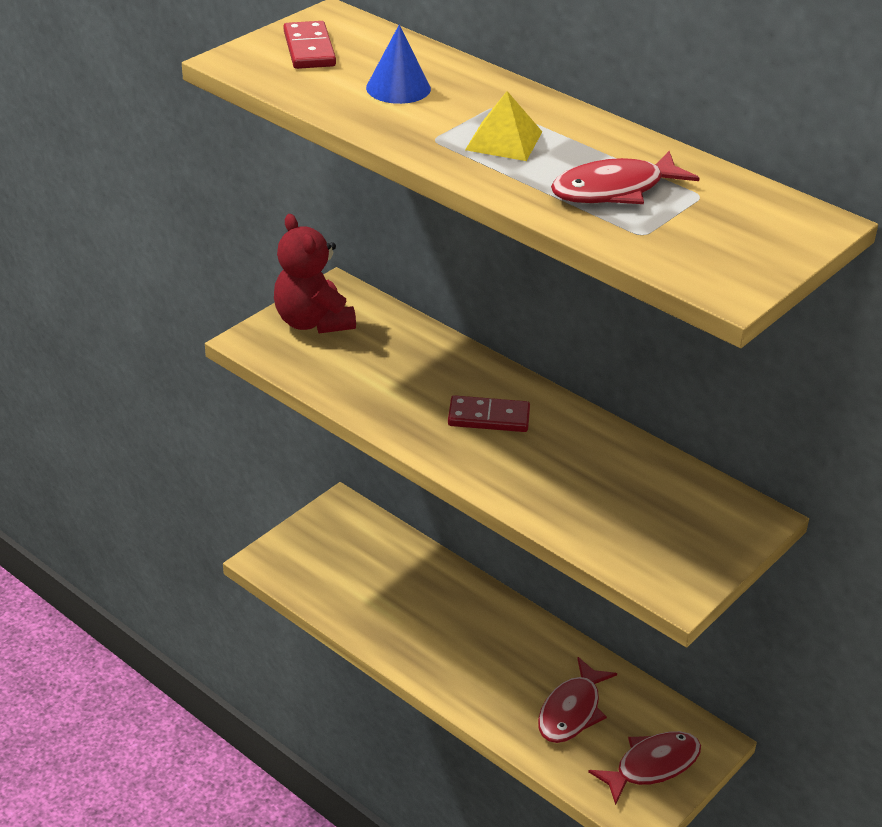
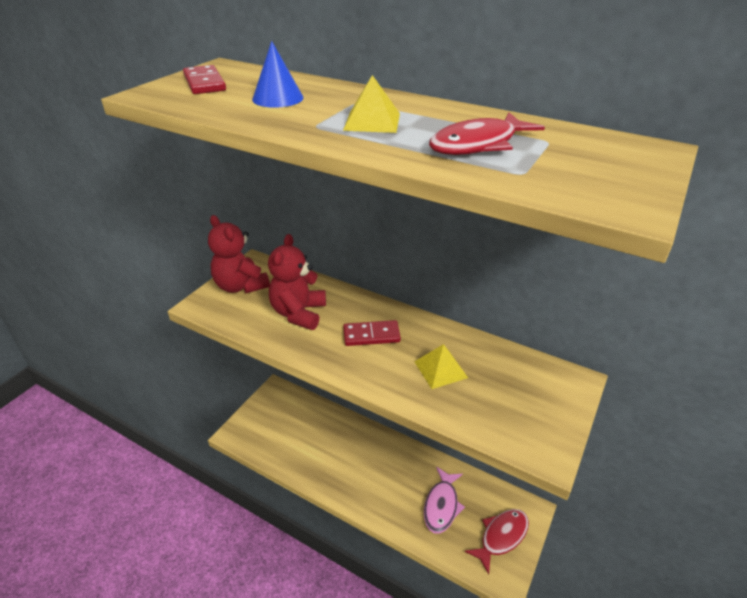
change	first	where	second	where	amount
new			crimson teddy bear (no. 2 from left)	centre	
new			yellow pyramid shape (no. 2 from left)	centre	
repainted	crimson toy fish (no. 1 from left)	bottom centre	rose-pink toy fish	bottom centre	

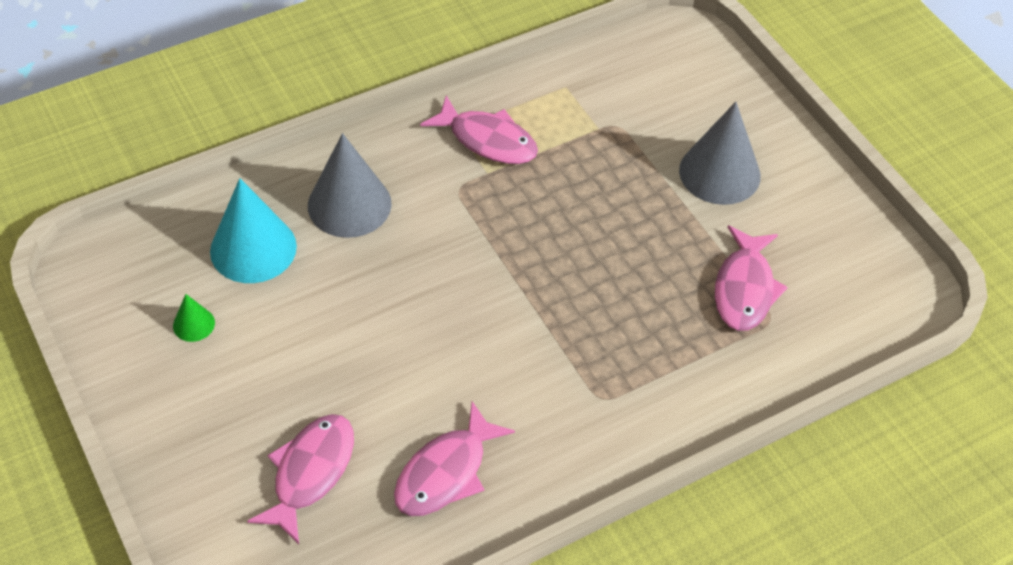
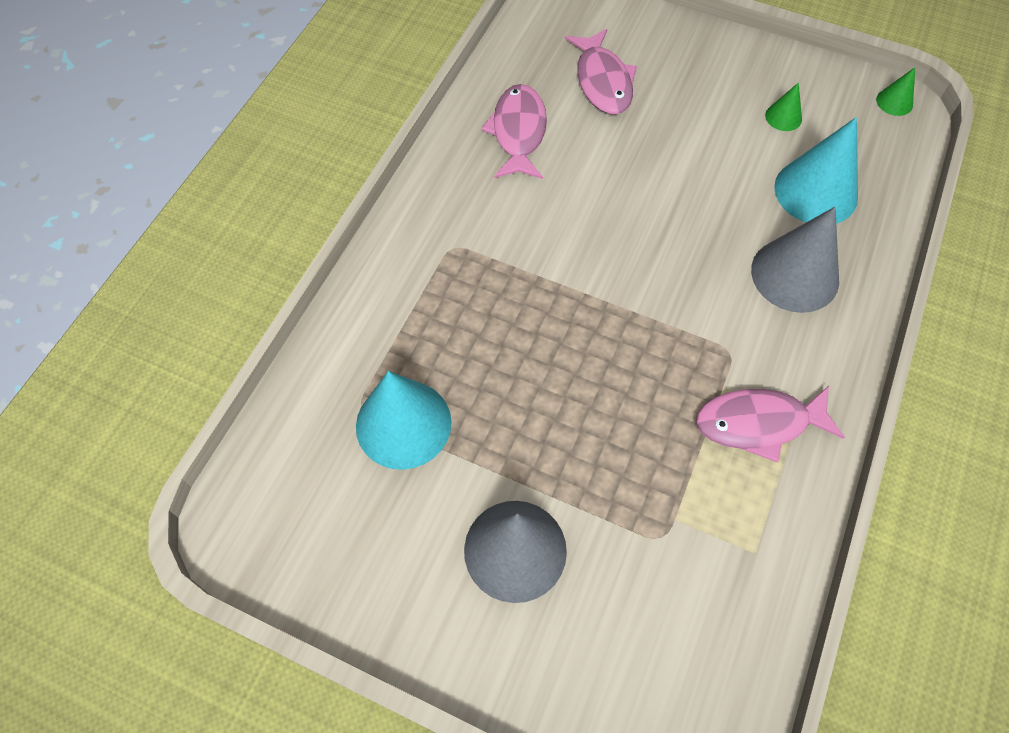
change	first	where	second	where	amount
swapped	rose-pink toy fish (no. 4 from left)	middle right	turquoise cone shape (no. 1 from left)	centre	
new			emerald cone shape (no. 2 from left)	top right	

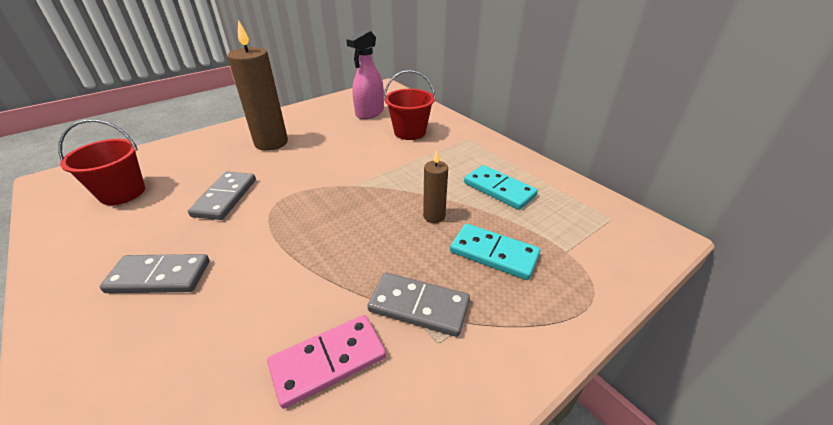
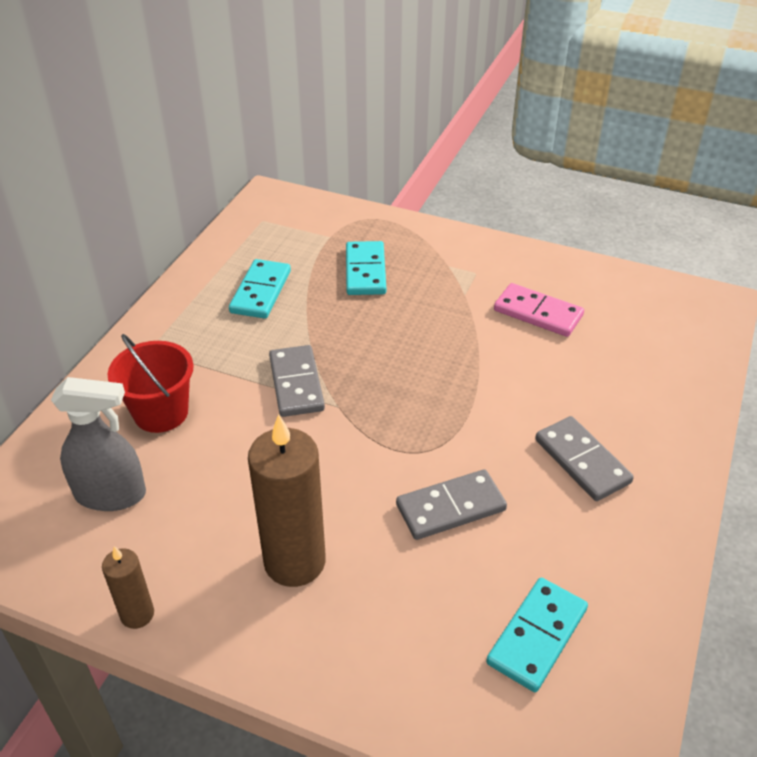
change	first	where	second	where	amount
repainted	rose-pink spray bottle	top centre	grey spray bottle	middle left	
shifted	dark brown wax candle (no. 2 from left in the first image)	centre	dark brown wax candle (no. 1 from left)	bottom left	
shifted	grey domino (no. 3 from left in the first image)	bottom centre	grey domino (no. 1 from left)	centre	
swapped	crimson pail (no. 1 from left)	middle left	turquoise domino (no. 3 from left)	bottom right	

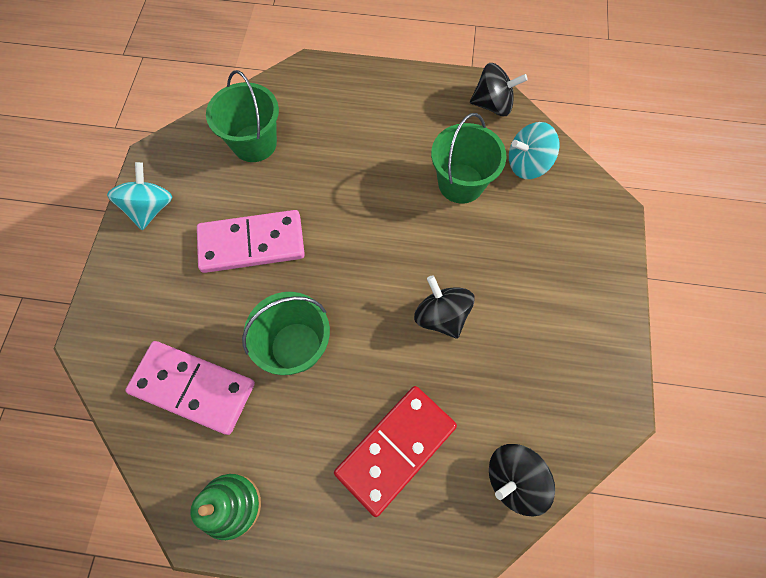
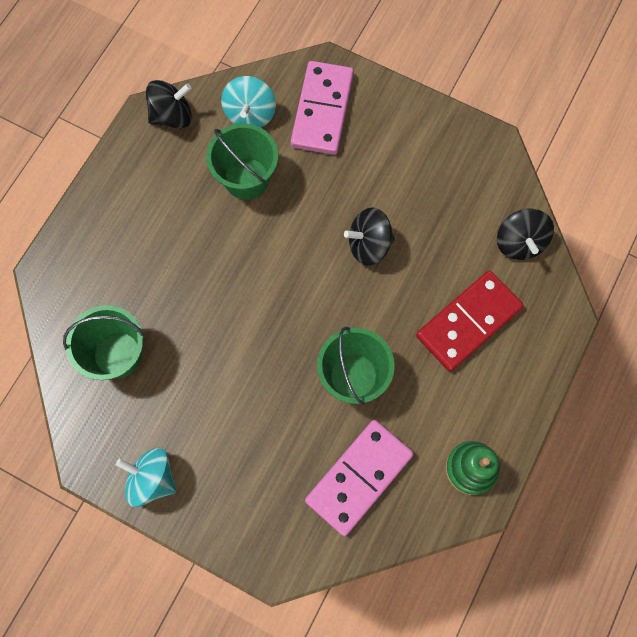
change	first	where	second	where	amount
rotated	black whirligig (no. 2 from left in the first image)	top centre	black whirligig (no. 1 from left)	top left	45 degrees clockwise
shifted	rose-pink domino (no. 2 from left in the first image)	middle left	rose-pink domino (no. 1 from left)	top centre	
rotated	crimson domino	bottom centre		middle right	75 degrees clockwise

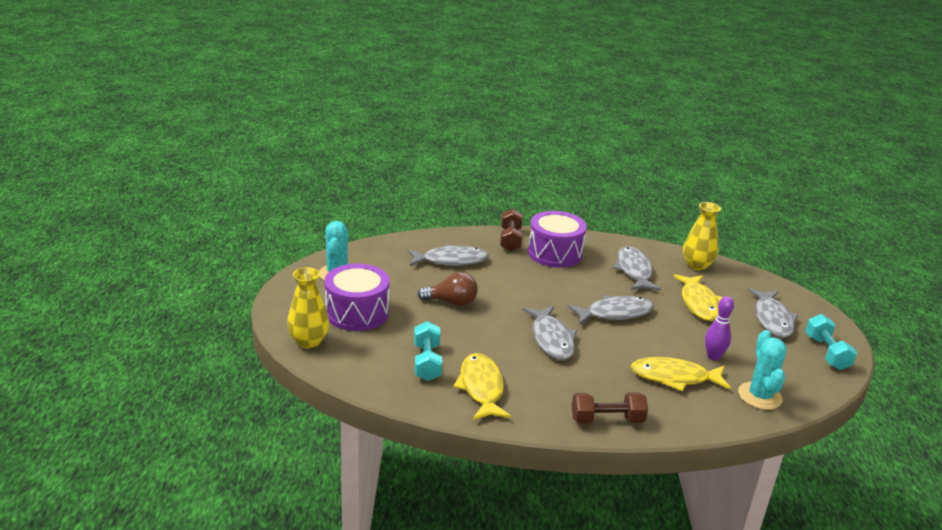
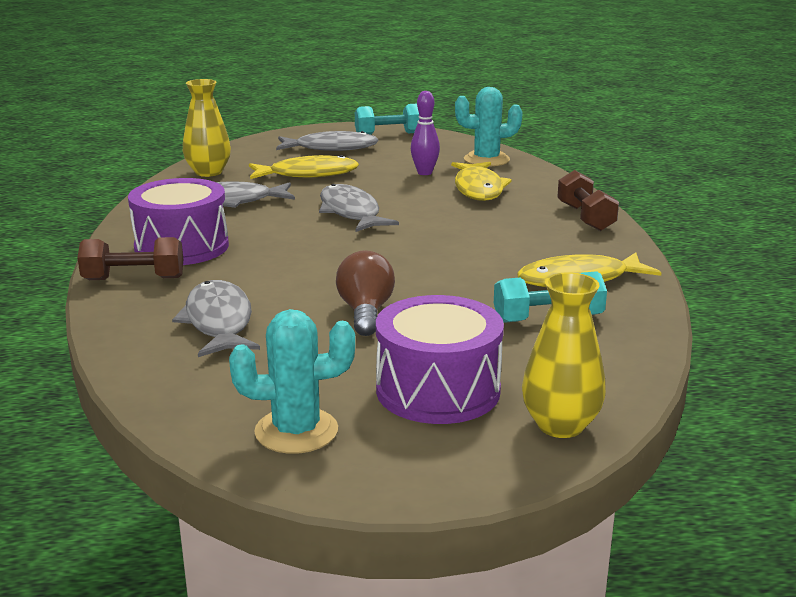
change	first	where	second	where	amount
gone	grey toy fish (no. 2 from left)	centre			

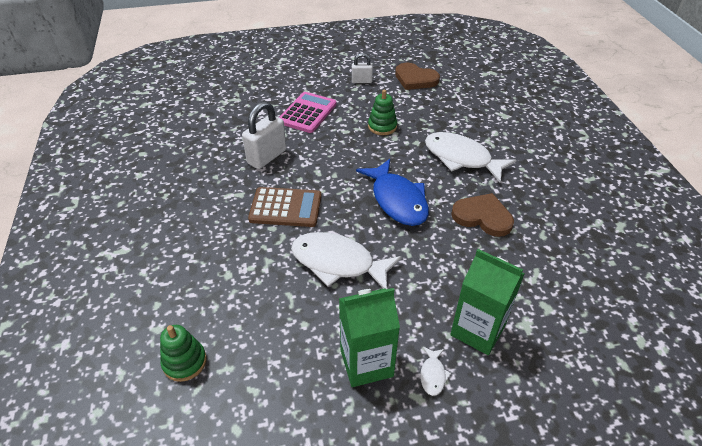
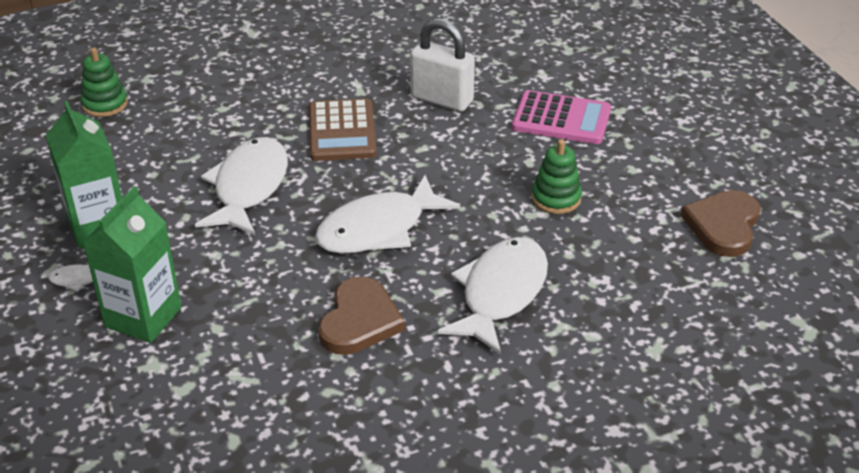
change	first	where	second	where	amount
repainted	cobalt toy fish	centre	white toy fish (no. 3 from left)	centre	
gone	white small lock (no. 2 from left)	top centre			

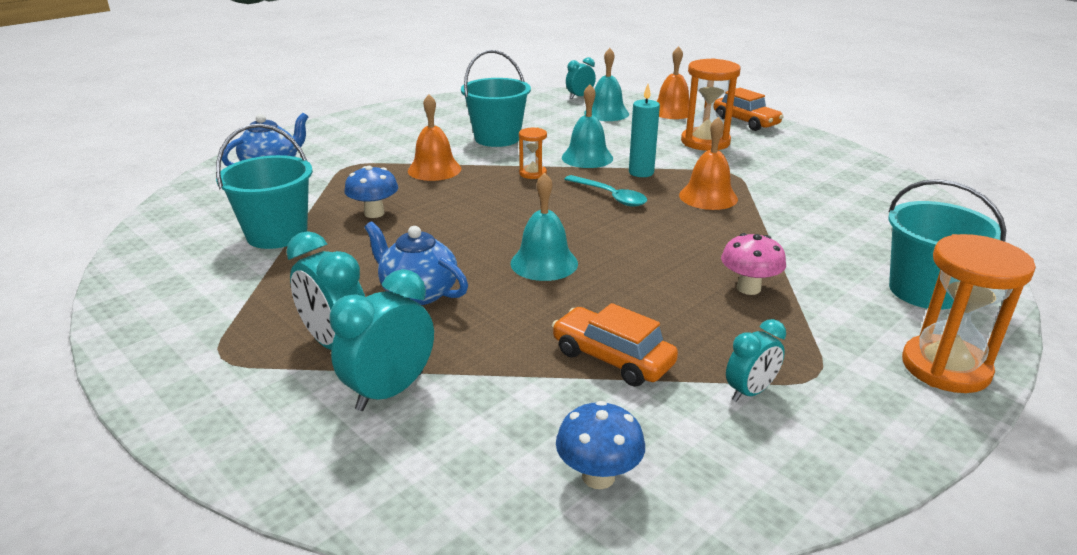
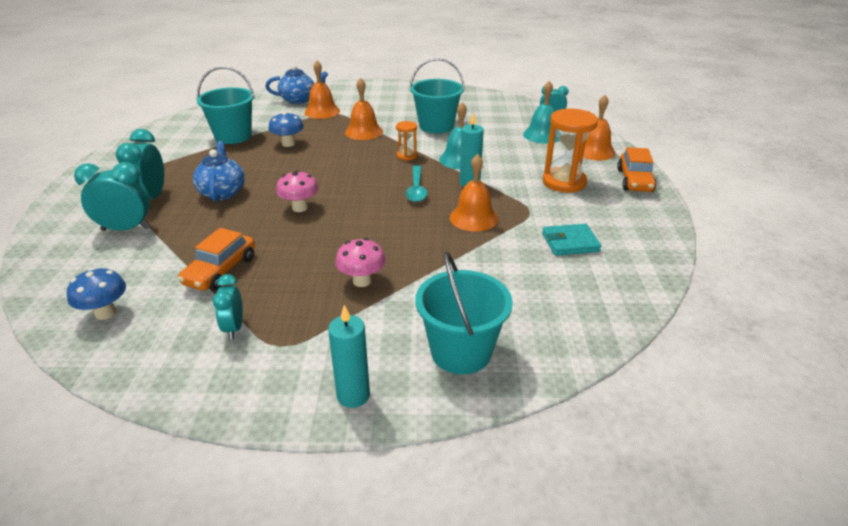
change	first	where	second	where	amount
rotated	bright orange automobile (no. 1 from left)	centre		middle left	150 degrees counterclockwise
rotated	turquoise clock (no. 4 from left in the first image)	middle right	turquoise clock (no. 3 from left)	middle left	75 degrees clockwise
swapped	turquoise bell (no. 1 from left)	centre	rose-pink toadstool (no. 1 from left)	centre	
new			bright orange bell (no. 1 from left)	top centre	
swapped	bright orange sand timer (no. 3 from left)	middle right	turquoise wax candle (no. 1 from left)	bottom centre	
new			turquoise wallet	middle right	

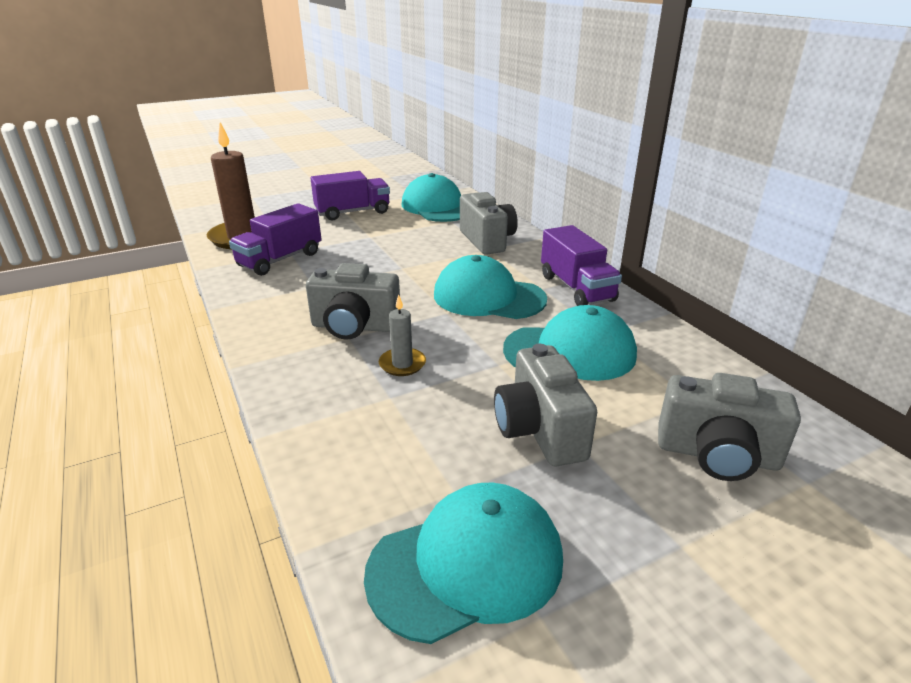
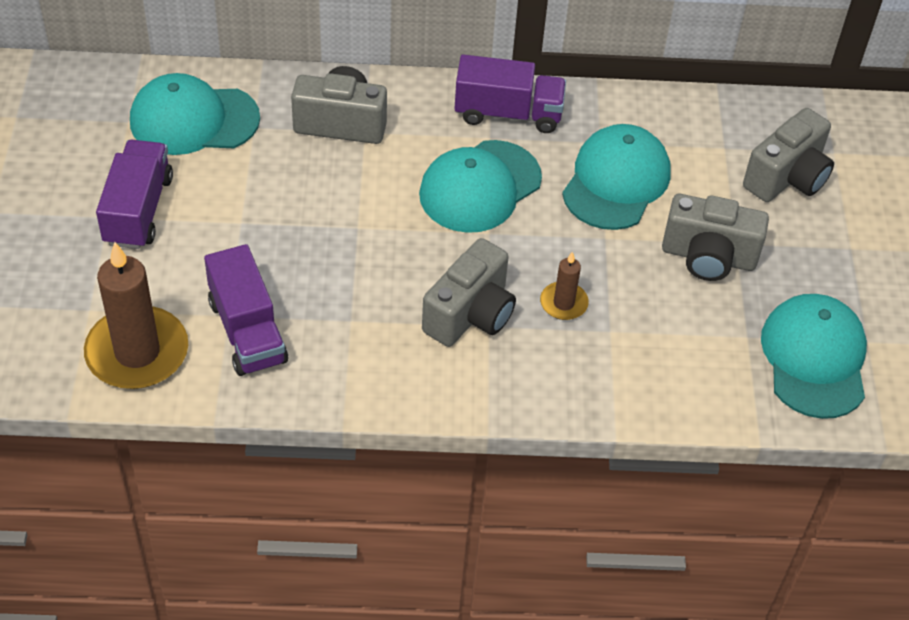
change	first	where	second	where	amount
repainted	grey wax candle	centre	dark brown wax candle (no. 2 from left)	centre	

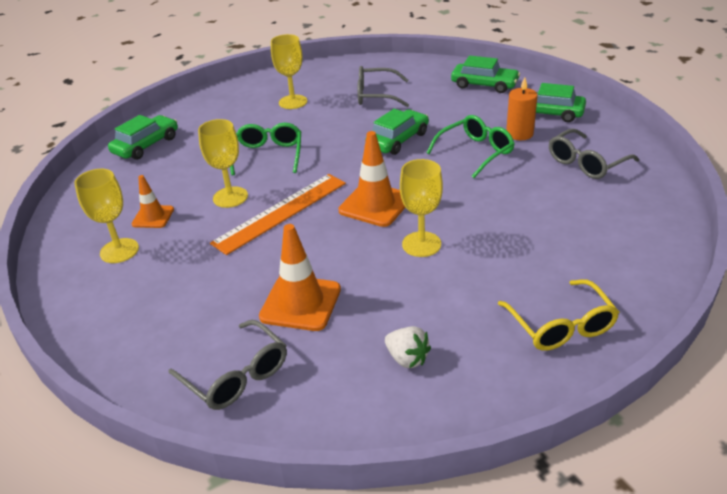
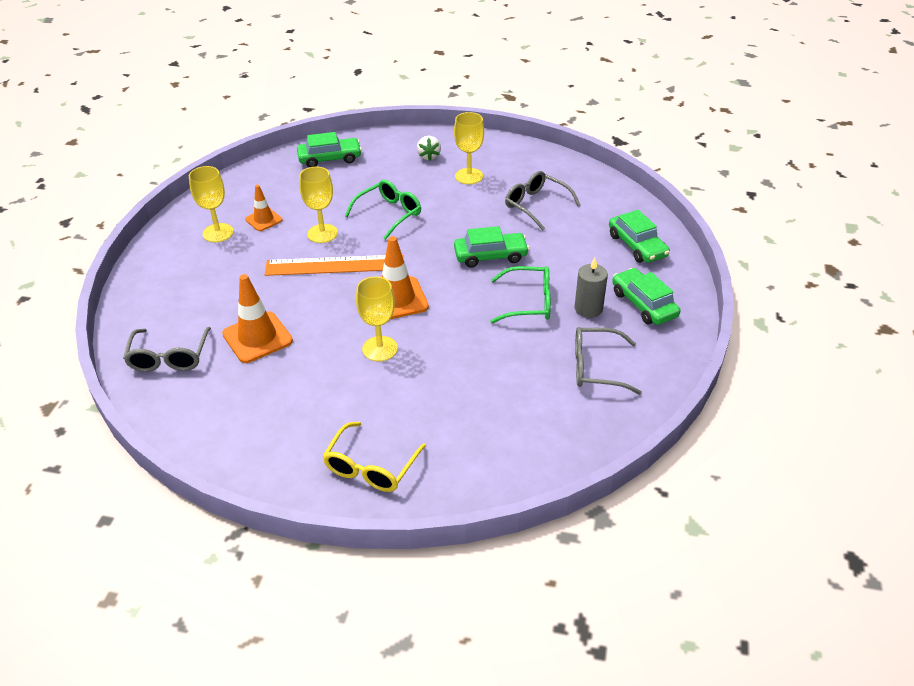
change	first	where	second	where	amount
shifted	white strawberry	bottom centre		top centre	
repainted	bright orange wax candle	top right	grey wax candle	centre	

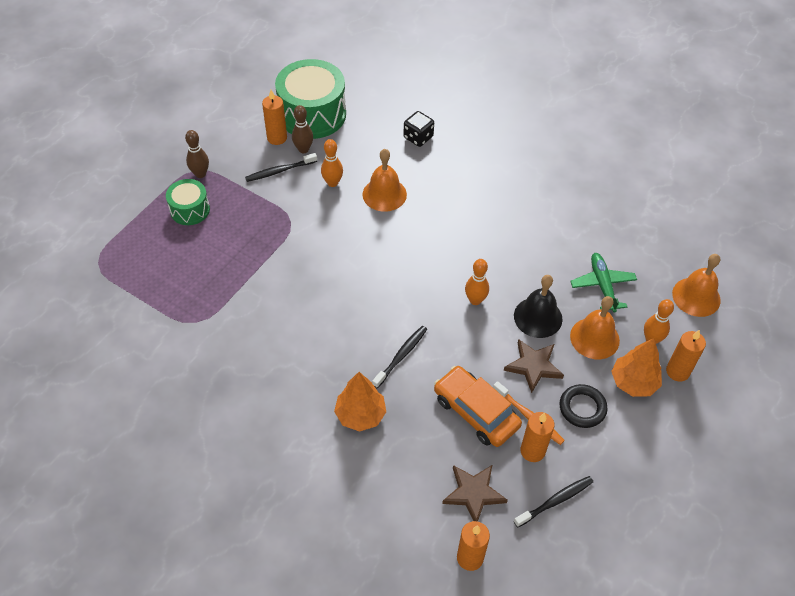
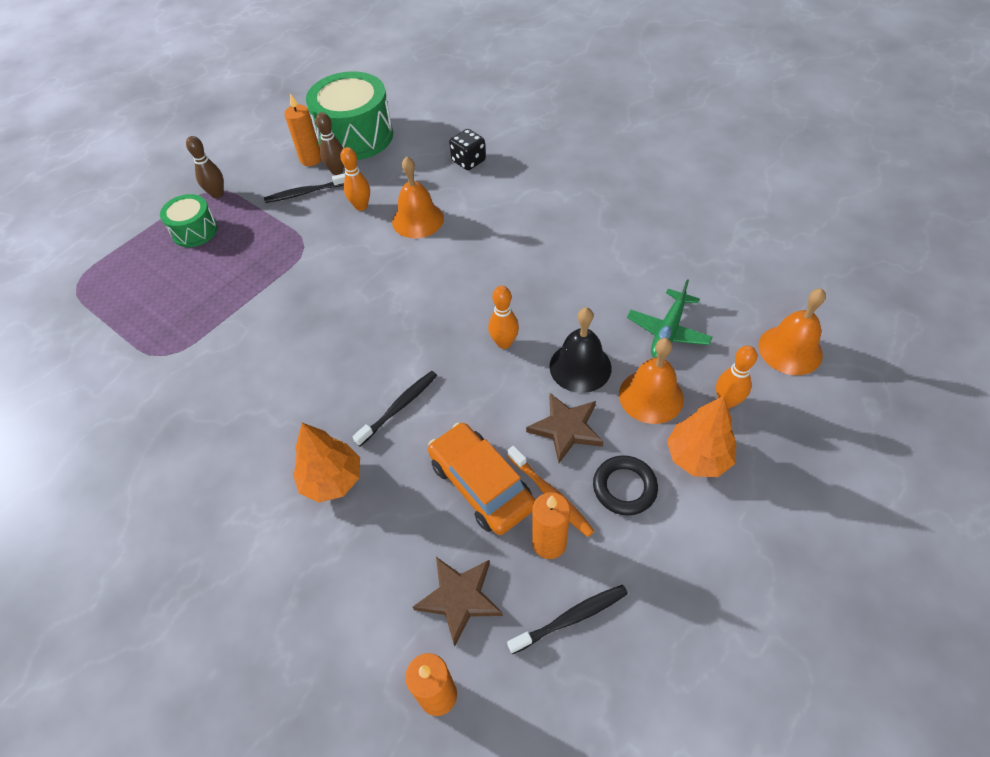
change	first	where	second	where	amount
rotated	emerald aeroplane	middle right		middle right	150 degrees counterclockwise
gone	bright orange wax candle (no. 4 from left)	middle right			

